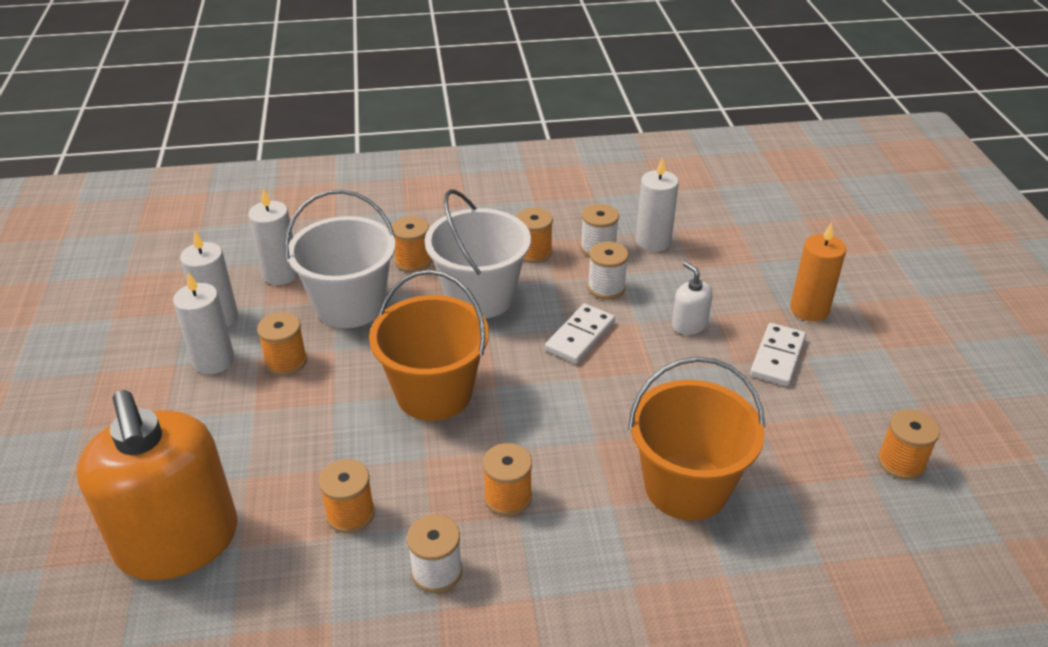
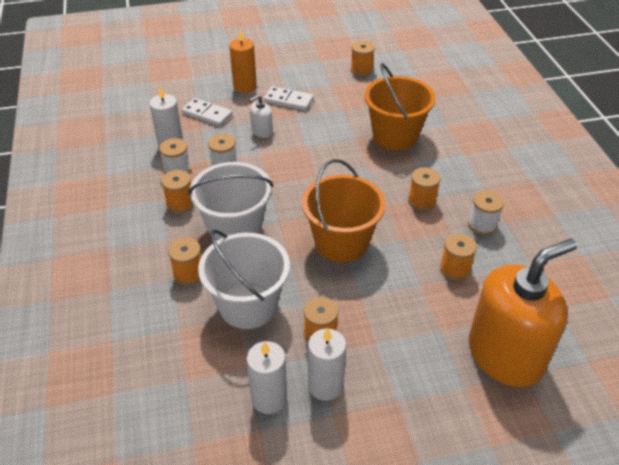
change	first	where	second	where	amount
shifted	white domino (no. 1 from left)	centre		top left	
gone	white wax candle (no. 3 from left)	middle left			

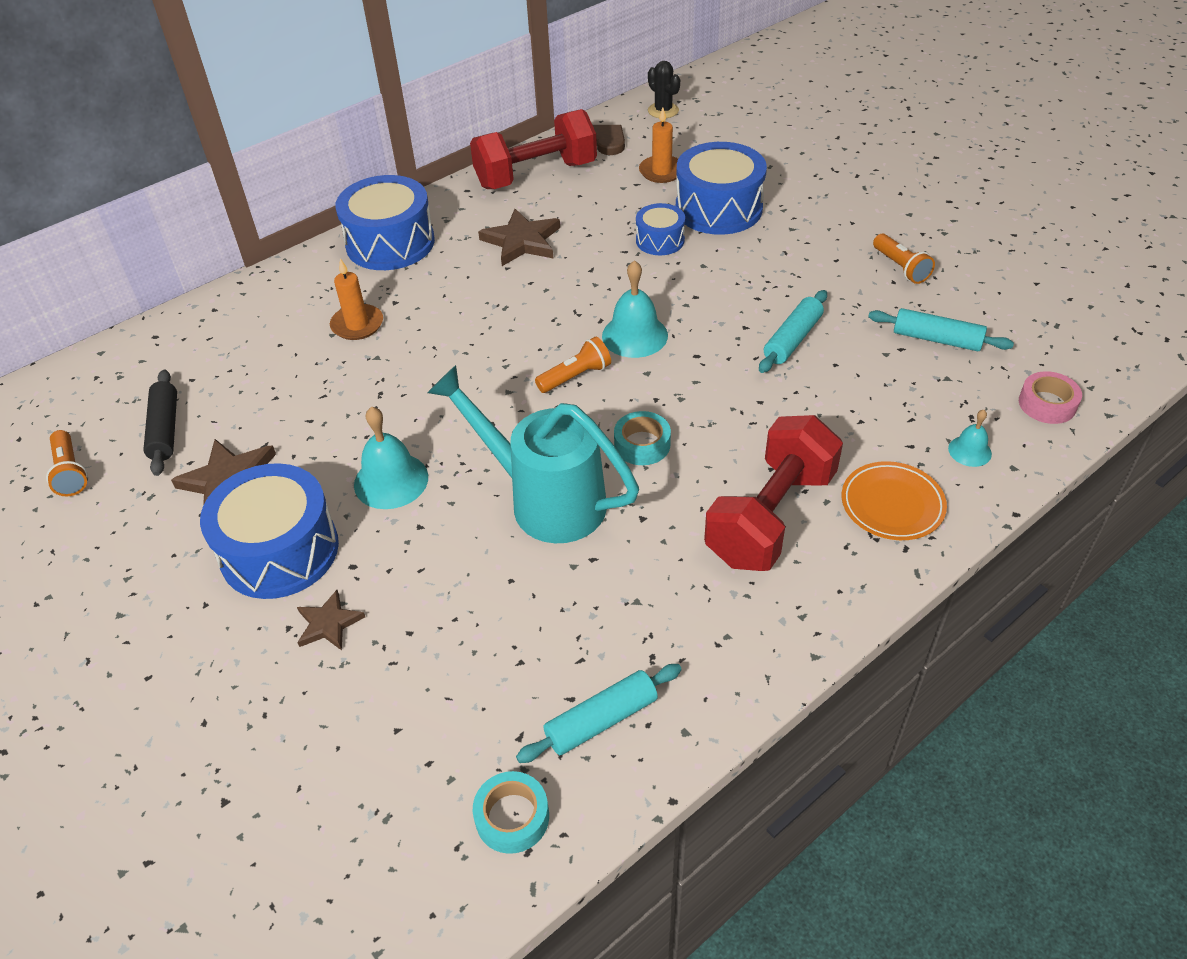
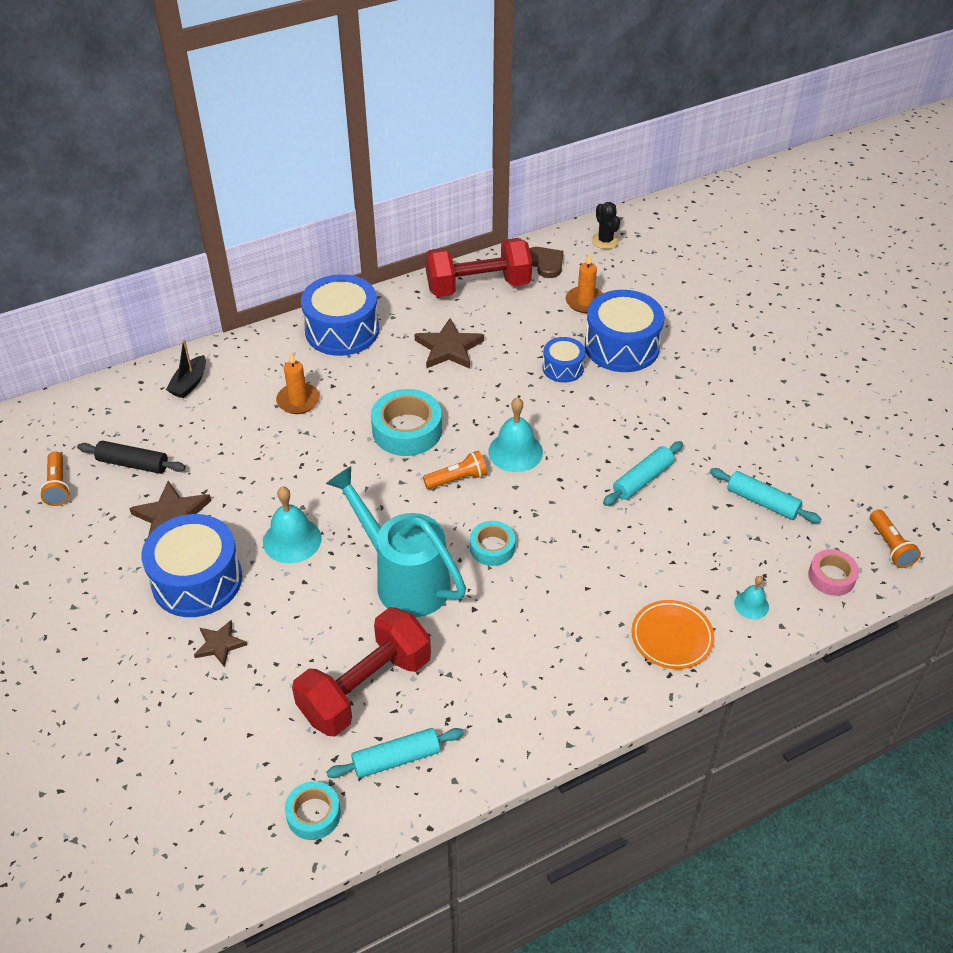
change	first	where	second	where	amount
rotated	black rolling pin	middle left		middle left	75 degrees counterclockwise
new			black sailboat	middle left	
shifted	crimson free weight (no. 2 from left in the first image)	centre	crimson free weight (no. 1 from left)	bottom centre	
new			turquoise tape (no. 2 from left)	centre	
shifted	bright orange pocket torch (no. 3 from left)	top right		middle right	

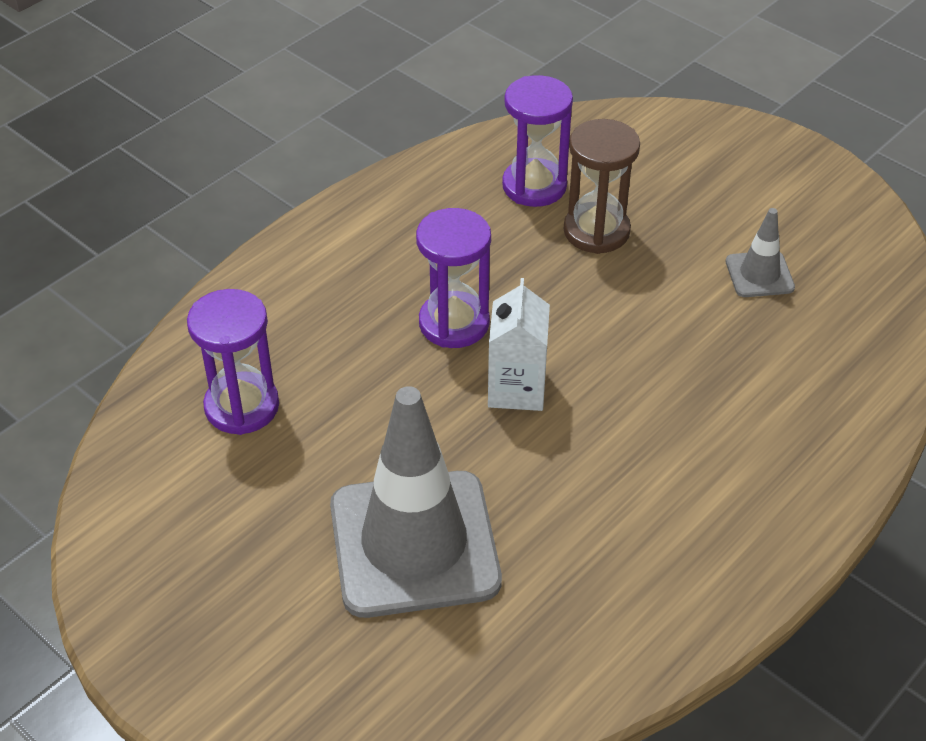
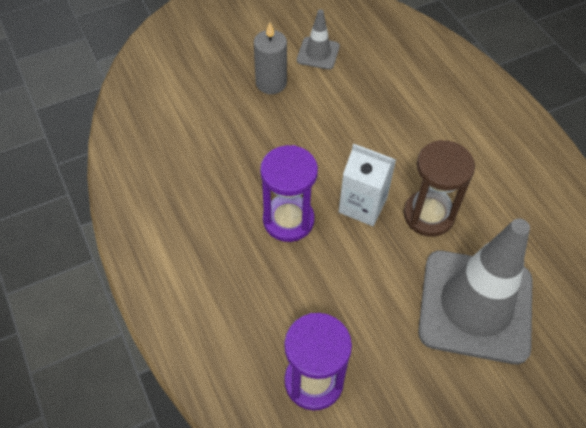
change	first	where	second	where	amount
new			grey wax candle	top centre	
shifted	dark brown sand timer	top centre		middle right	
gone	royal purple sand timer (no. 3 from left)	top centre			

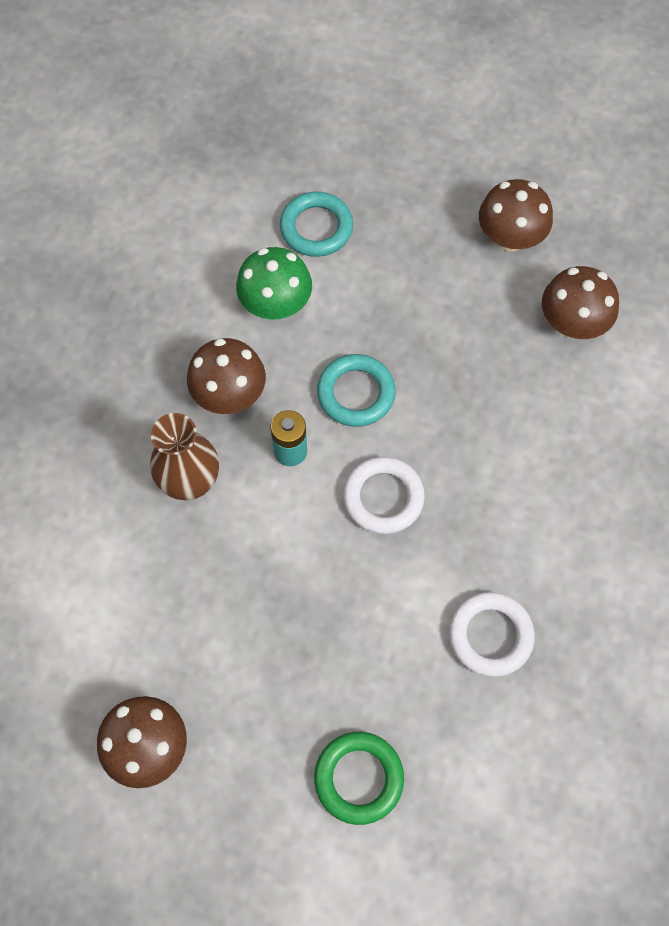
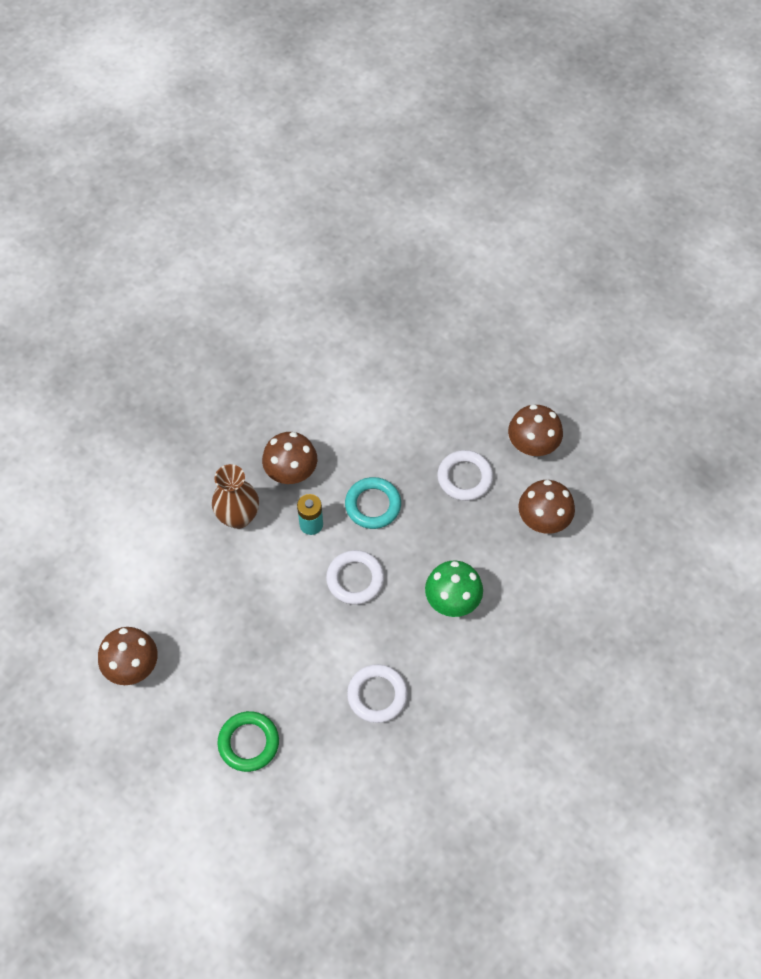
change	first	where	second	where	amount
shifted	emerald toadstool	top centre		centre	
new			white torus (no. 3 from left)	centre	
gone	turquoise torus (no. 1 from left)	top centre			

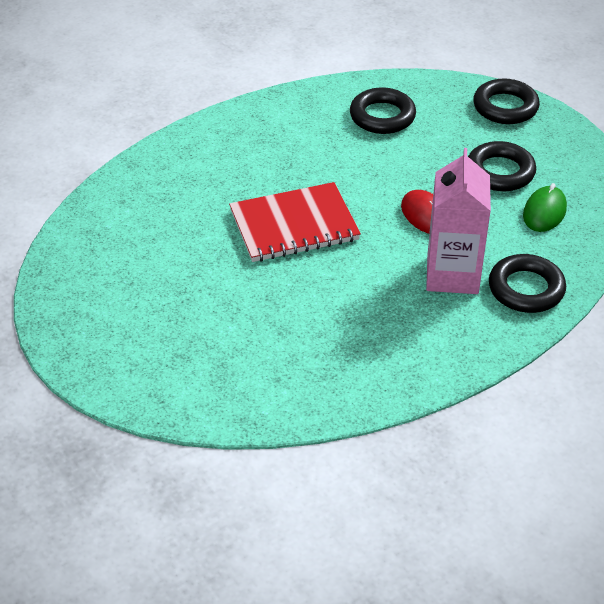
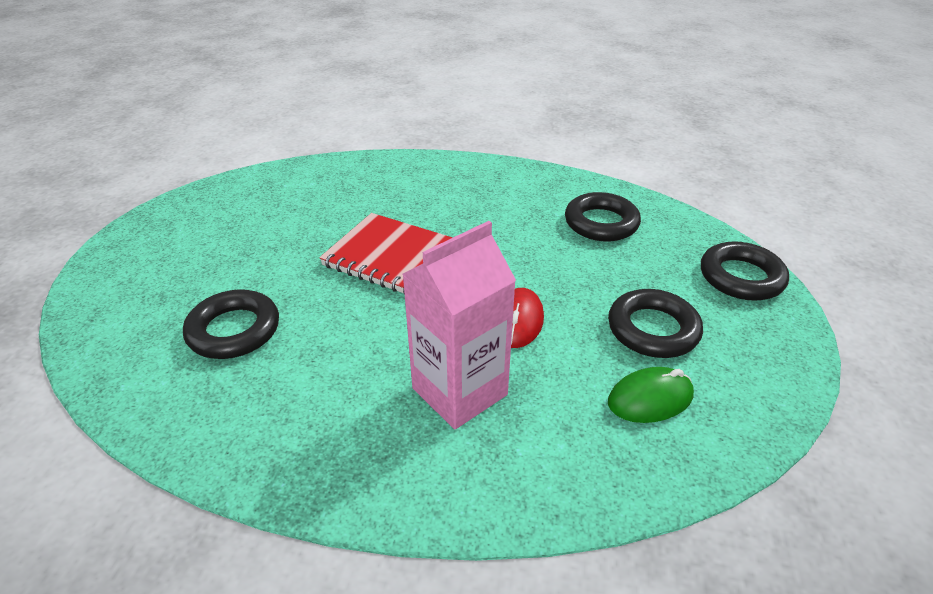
change	first	where	second	where	amount
shifted	black torus (no. 4 from left in the first image)	middle right	black torus (no. 1 from left)	middle left	

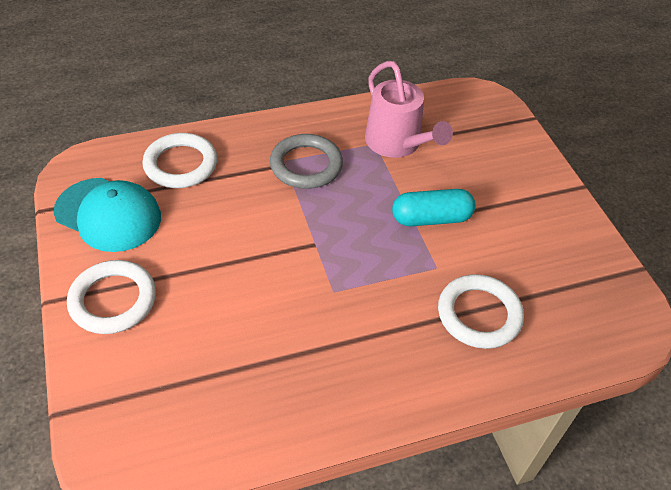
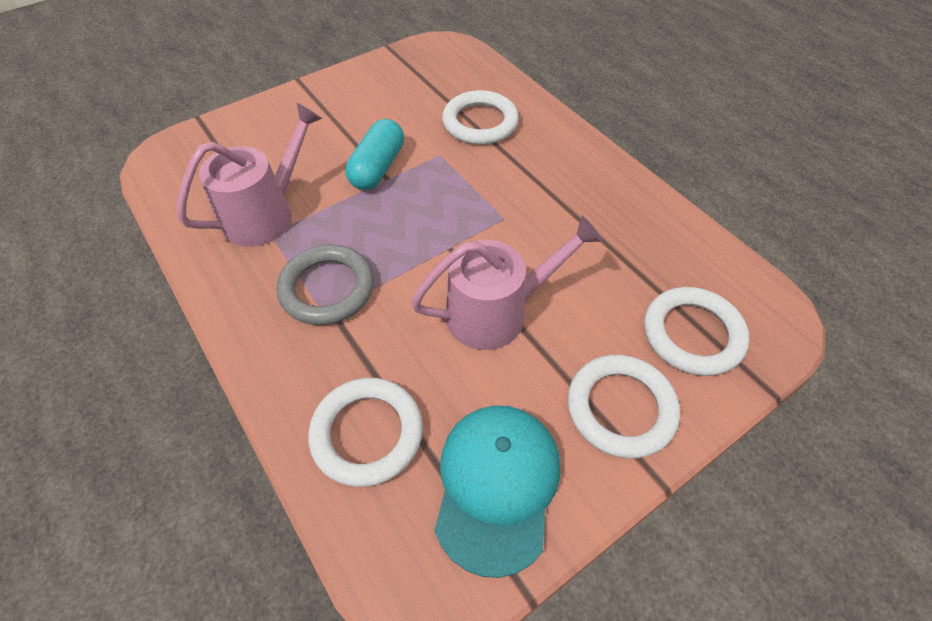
change	first	where	second	where	amount
rotated	turquoise pill	centre		top centre	45 degrees clockwise
new			rose-pink watering can (no. 2 from left)	centre	
new			white torus (no. 4 from left)	middle right	

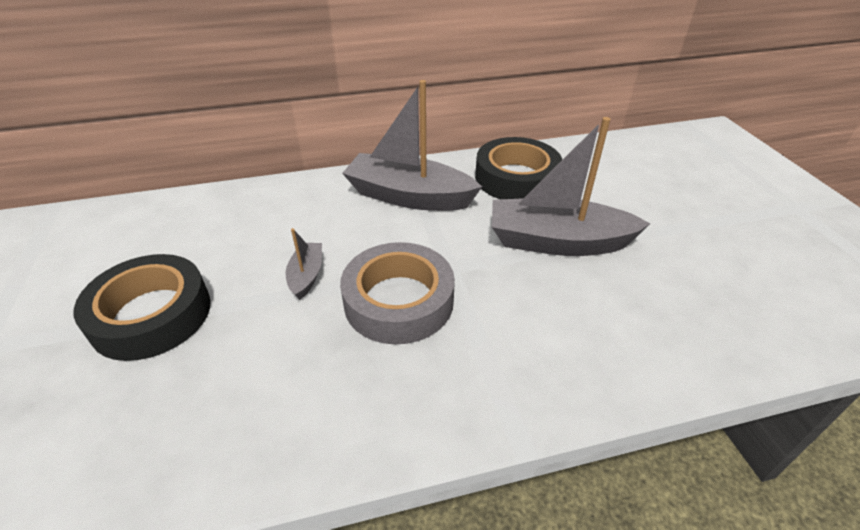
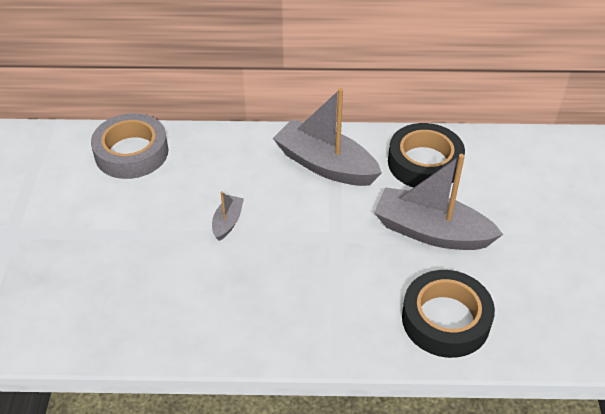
change	first	where	second	where	amount
shifted	grey tape	centre		middle left	
shifted	black tape (no. 1 from left in the first image)	middle left	black tape (no. 2 from left)	bottom right	

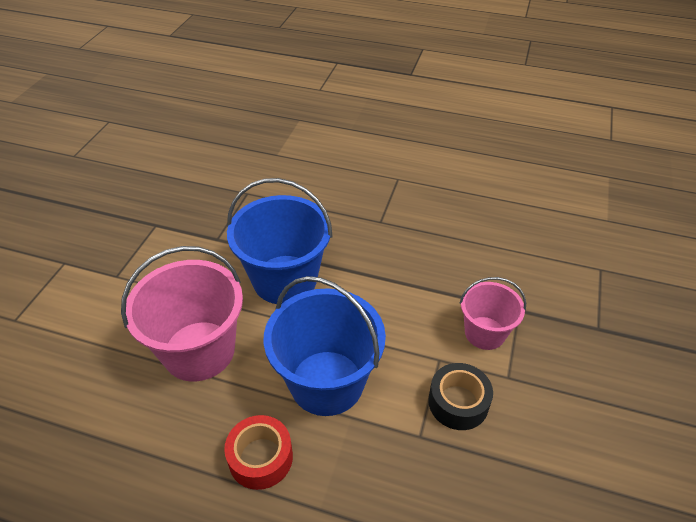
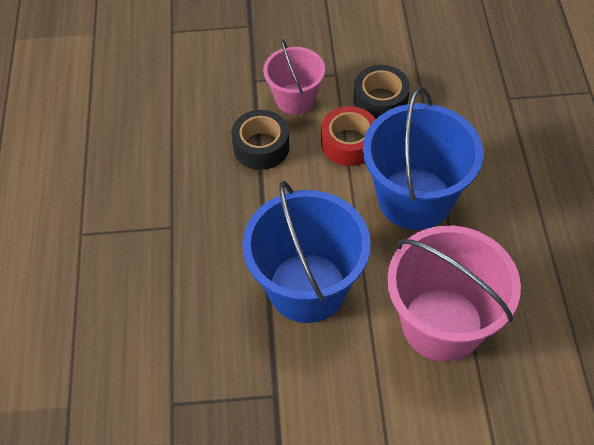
change	first	where	second	where	amount
new			black tape (no. 1 from left)	top centre	
shifted	crimson tape	bottom centre		top centre	

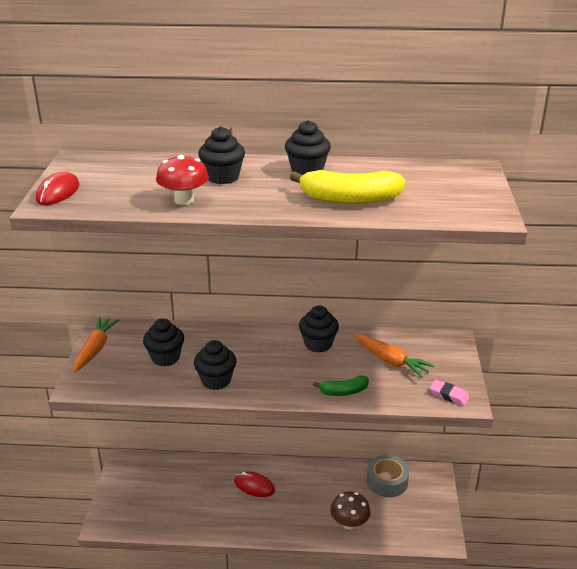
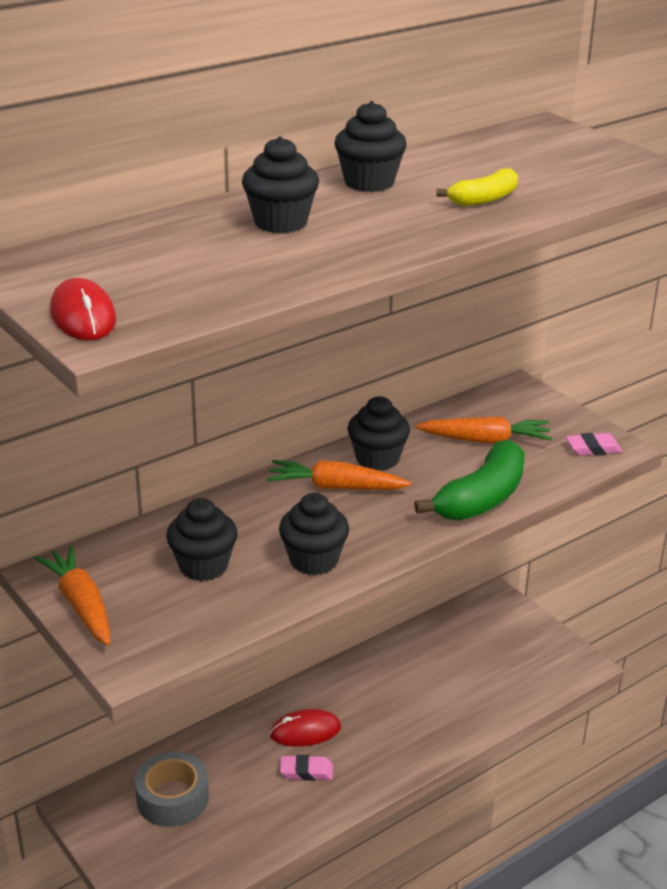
change	first	where	second	where	amount
shifted	grey tape	bottom right		bottom left	
new			bright orange carrot (no. 2 from left)	centre	
new			rose-pink pencil eraser (no. 1 from left)	bottom centre	
scaled	emerald toy banana	bottom centre		middle right	x1.80
scaled	yellow toy banana	top centre		top right	x0.56
gone	crimson toadstool	top left			
gone	dark brown toadstool	bottom centre			

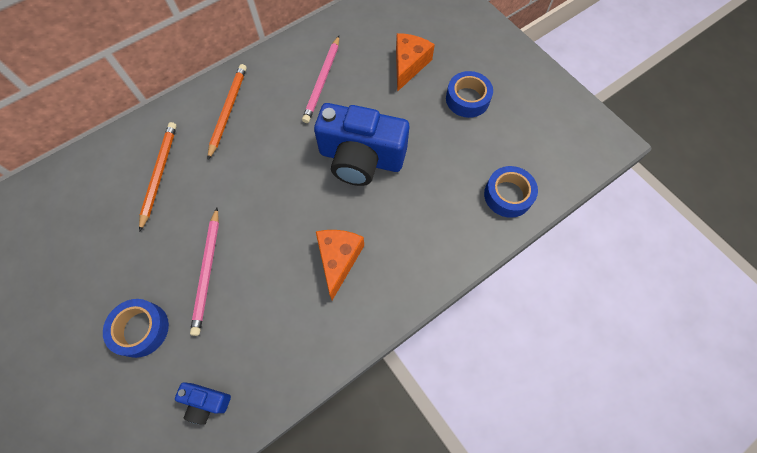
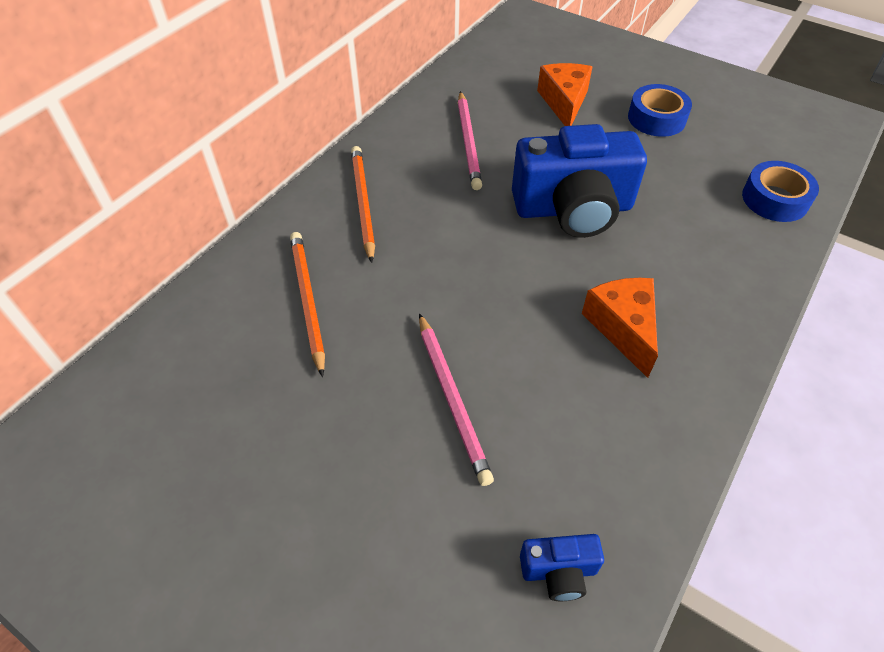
change	first	where	second	where	amount
gone	cobalt tape (no. 1 from left)	bottom left			

